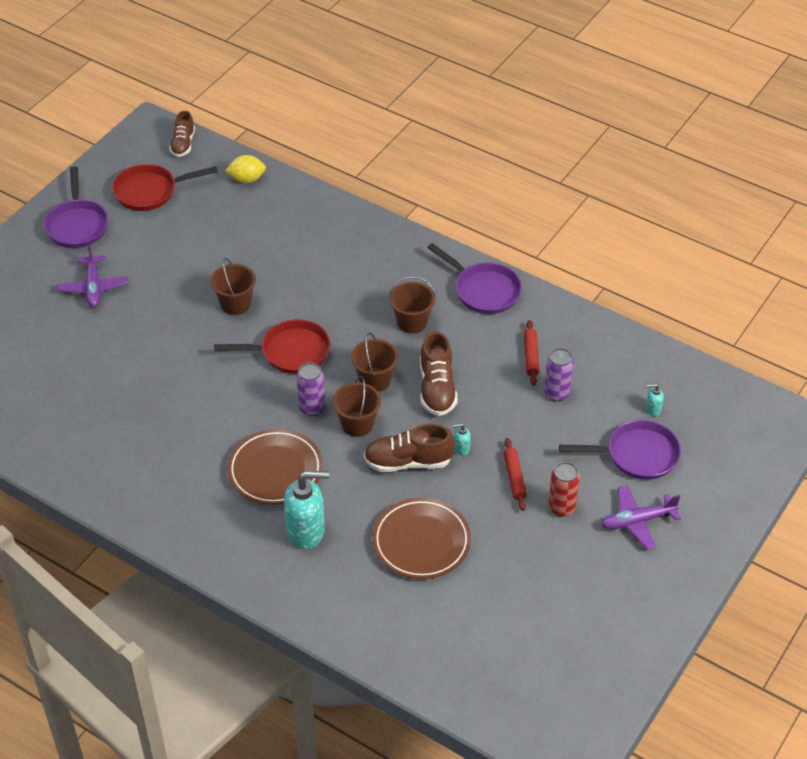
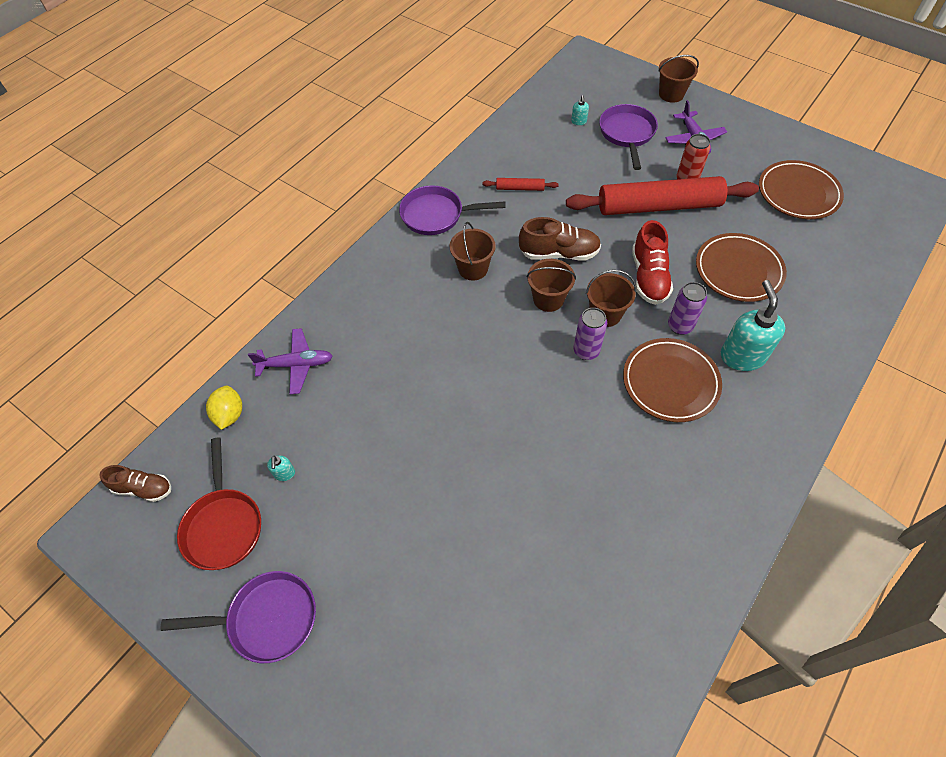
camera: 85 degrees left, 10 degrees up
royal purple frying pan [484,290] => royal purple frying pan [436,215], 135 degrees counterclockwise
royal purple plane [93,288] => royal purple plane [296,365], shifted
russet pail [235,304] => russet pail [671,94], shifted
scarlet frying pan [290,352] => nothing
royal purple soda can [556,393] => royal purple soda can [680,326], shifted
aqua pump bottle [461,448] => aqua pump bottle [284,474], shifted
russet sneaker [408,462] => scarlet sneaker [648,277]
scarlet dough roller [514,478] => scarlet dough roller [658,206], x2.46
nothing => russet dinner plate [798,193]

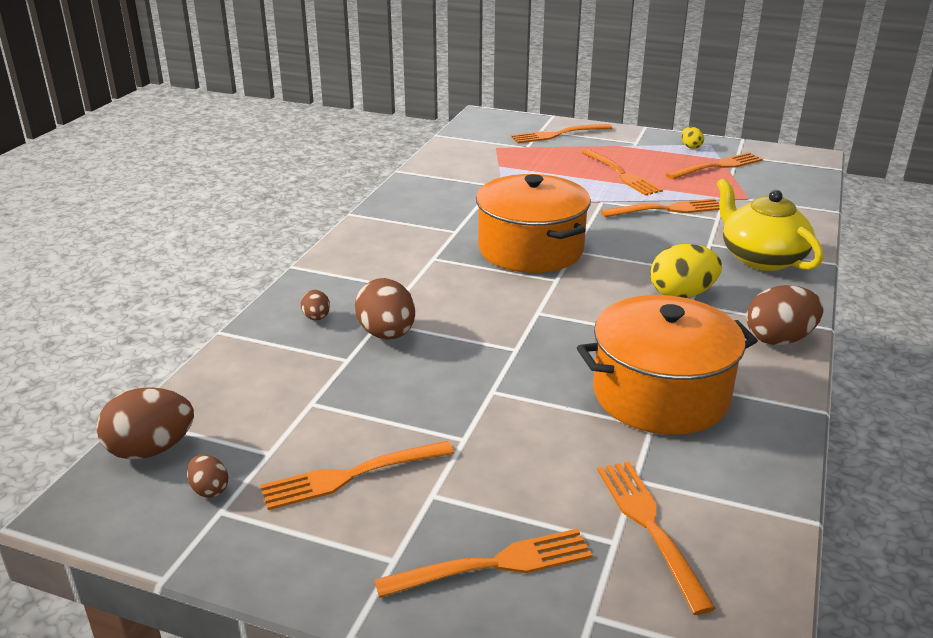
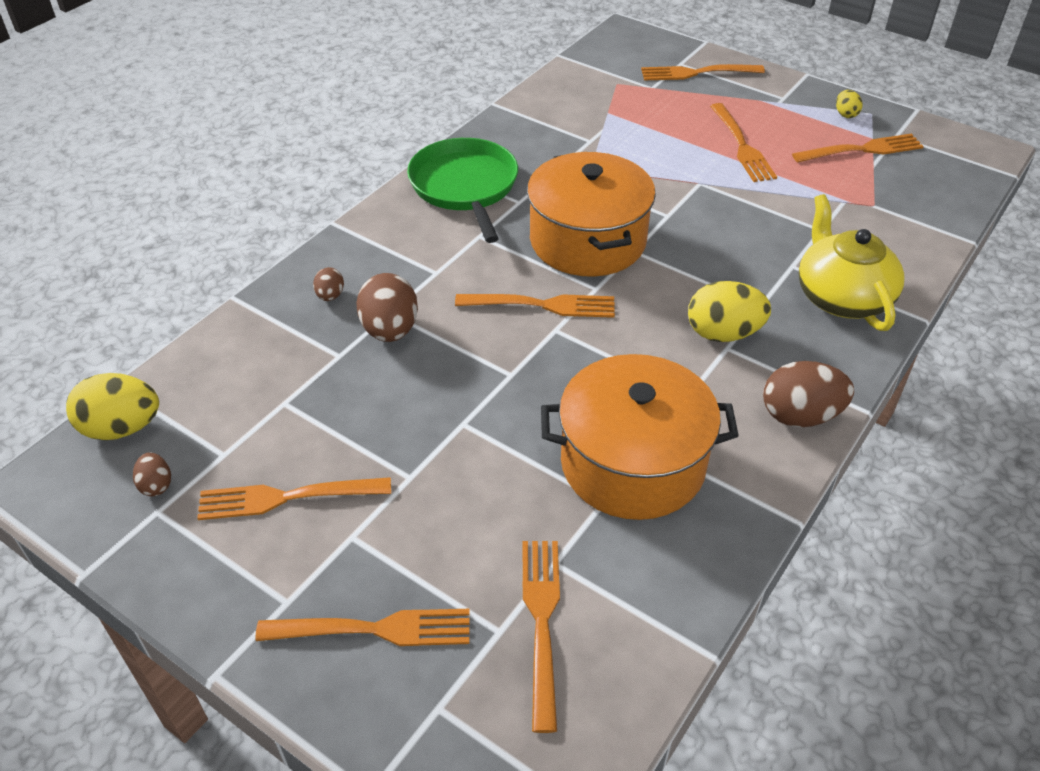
camera: 15 degrees right, 15 degrees up
orange table fork [667,209] => orange table fork [542,305], shifted
russet egg shape [151,449] => golden egg shape [122,428]
nothing => green frying pan [465,186]

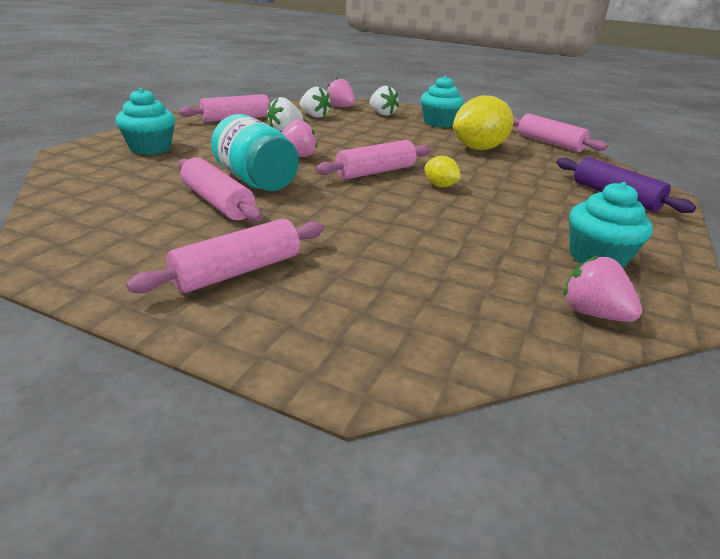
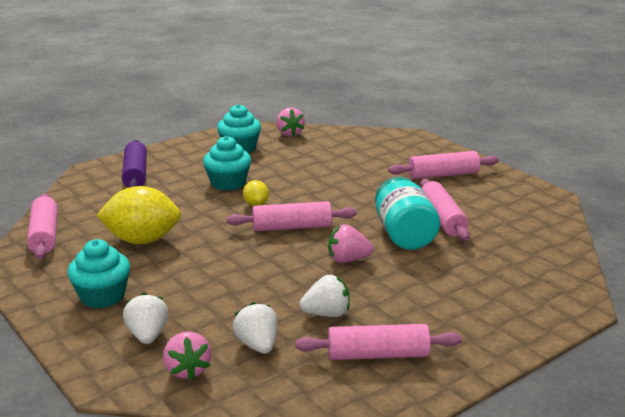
camera: 150 degrees left, 5 degrees down
aqua muffin [150,148] => aqua muffin [228,183], shifted

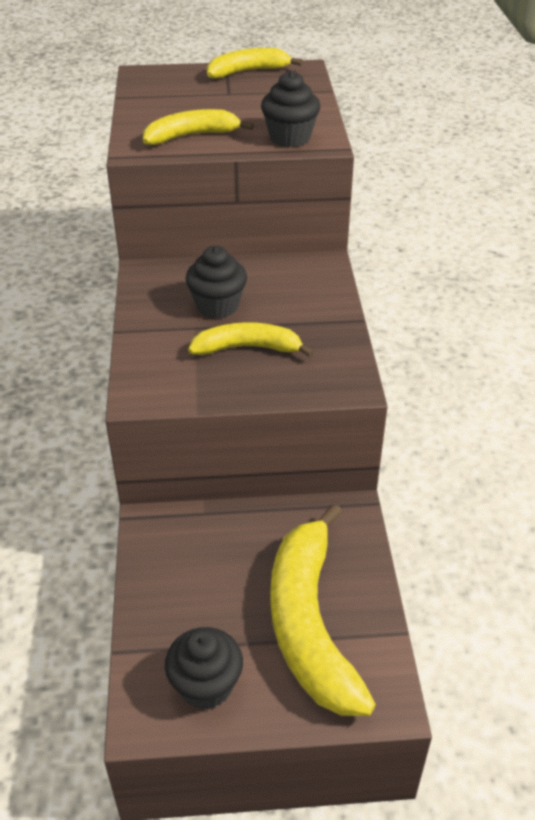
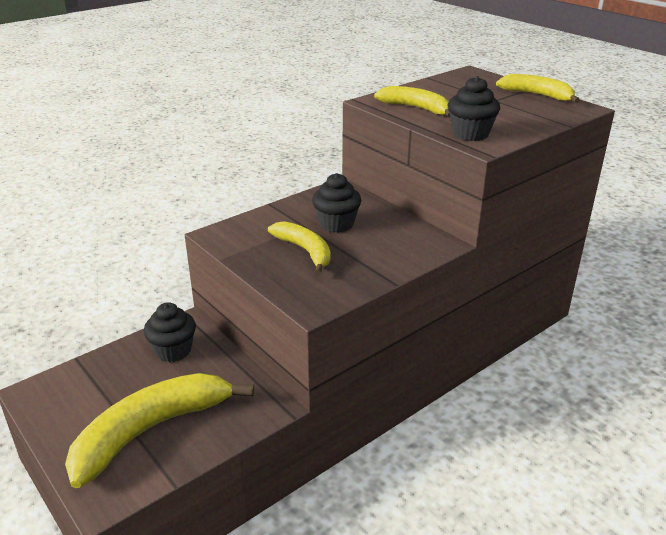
camera: 55 degrees right, 10 degrees down
ebony muffin [206,685] => ebony muffin [173,350], shifted

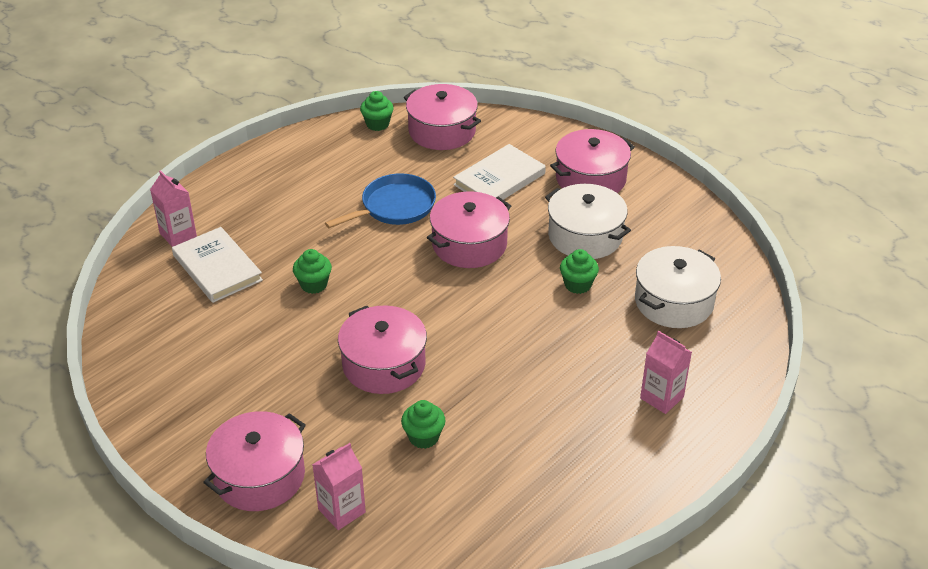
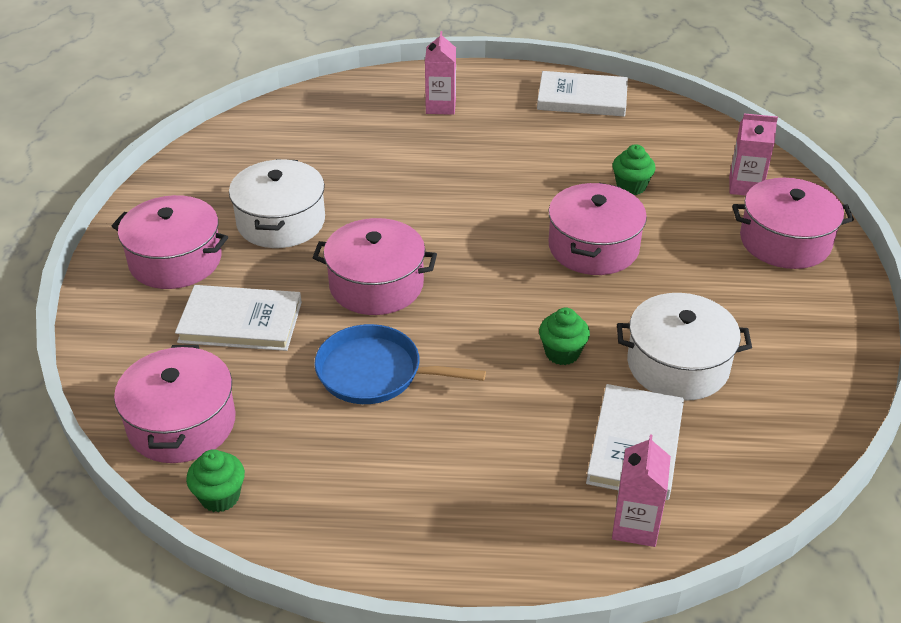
camera: 130 degrees left, 0 degrees up
white stockpot [674,302] => white stockpot [678,365], shifted
green muffin [577,285] => nothing
nothing => white hardback [582,98]

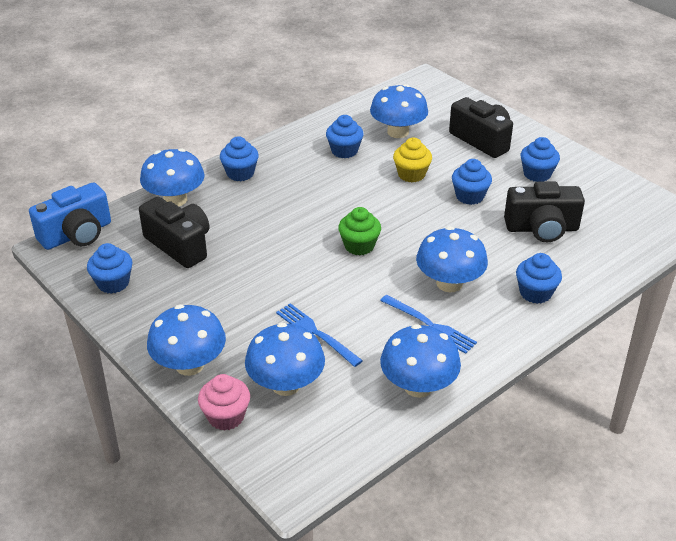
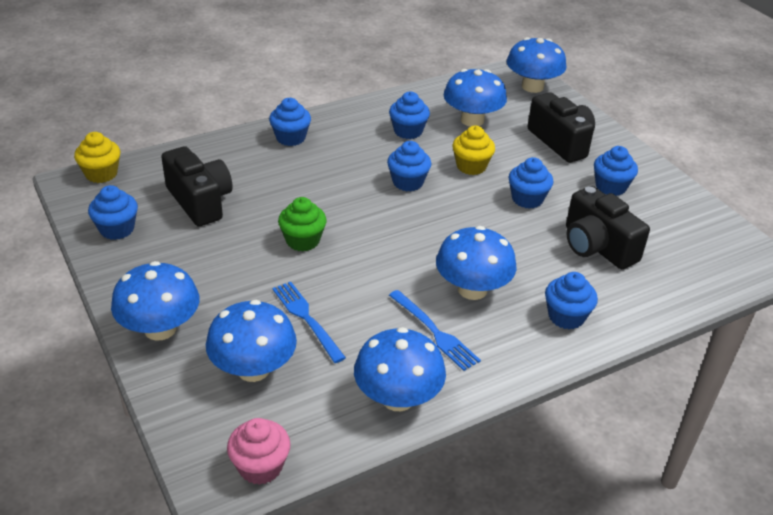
camera: 10 degrees right, 0 degrees up
cobalt toadstool [175,199] => cobalt toadstool [532,87], shifted
ebony photo camera [542,228] => ebony photo camera [597,246], 45 degrees clockwise
cobalt photo camera [77,234] => golden muffin [101,174]
green muffin [359,246] => green muffin [302,241], shifted
pink muffin [226,416] => pink muffin [260,466], shifted
nothing => cobalt muffin [408,182]

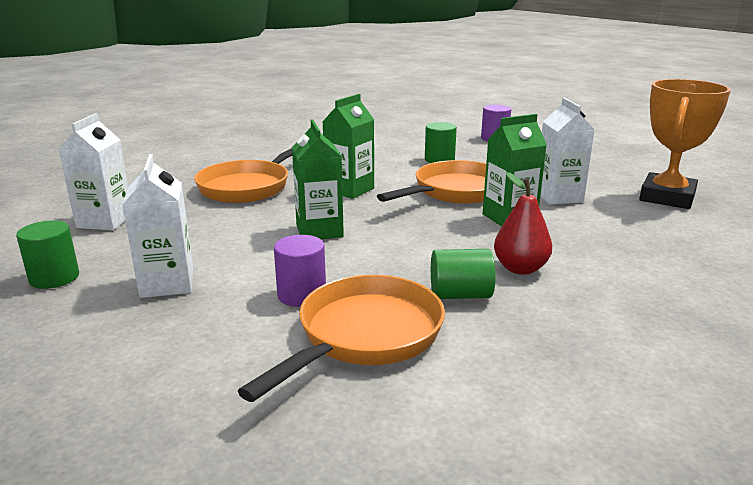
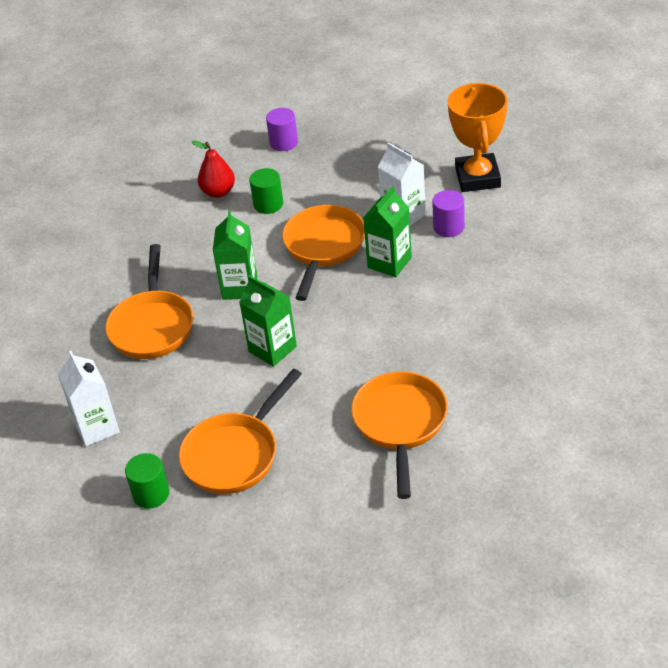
camera: 30 degrees left, 20 degrees up
white milk carton [167,284] => orange frying pan [235,454]
scarlet toy pear [520,268] => scarlet toy pear [218,192], shifted
royal purple cylinder [302,295] => royal purple cylinder [448,227], shifted
green cylinder [460,295] => nothing

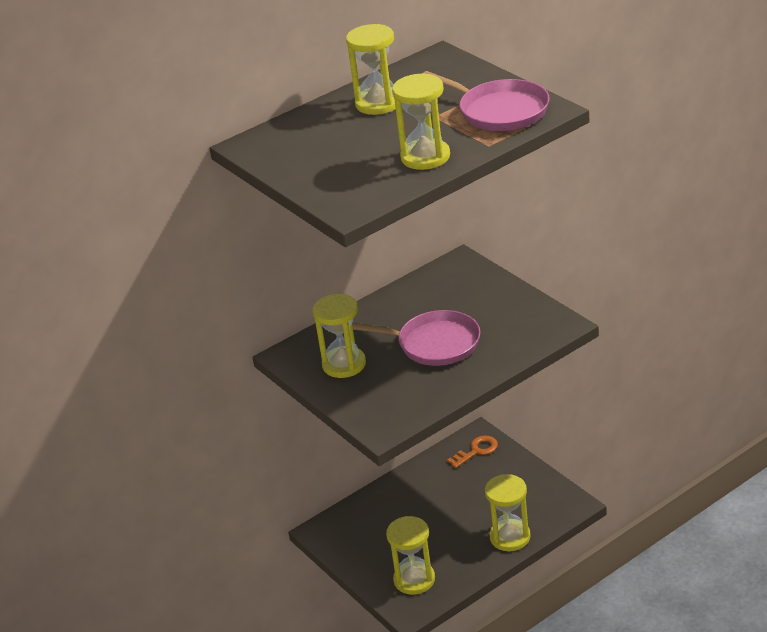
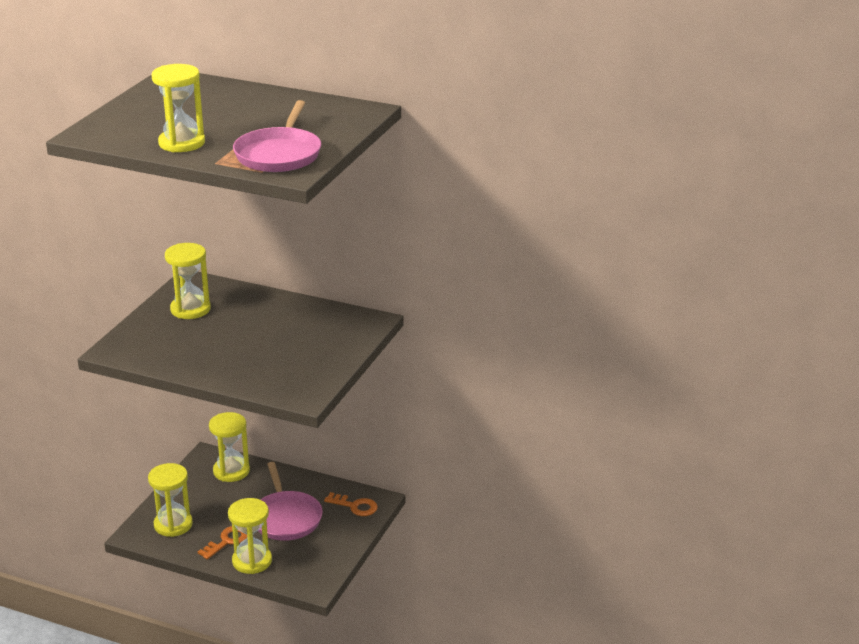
camera: 55 degrees right, 5 degrees down
golden hourglass [378,103] => golden hourglass [231,471], shifted
pink frying pan [434,344] => pink frying pan [286,518], shifted
nothing => orange latchkey [227,541]

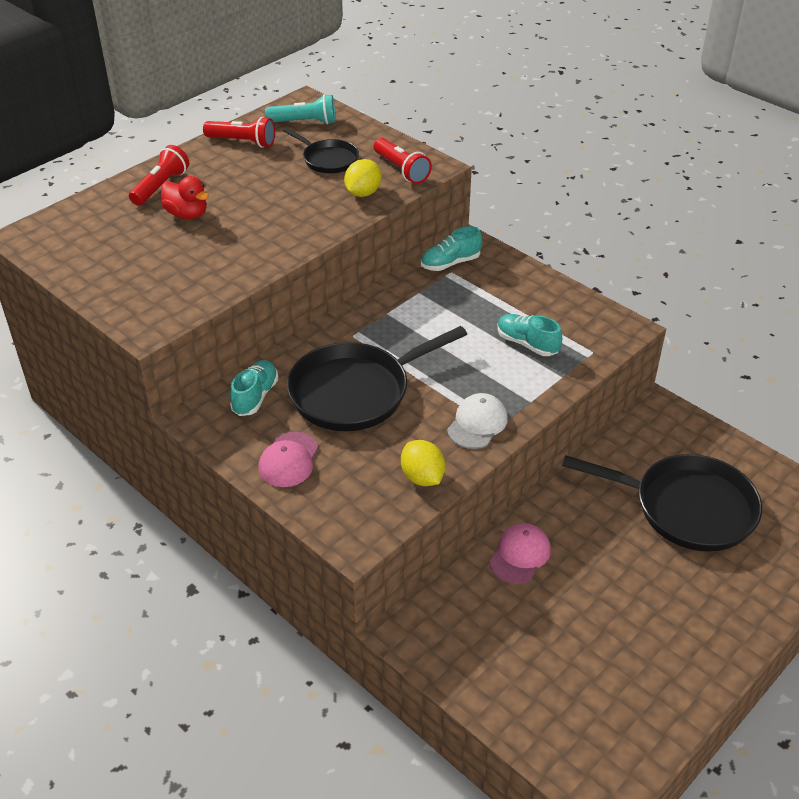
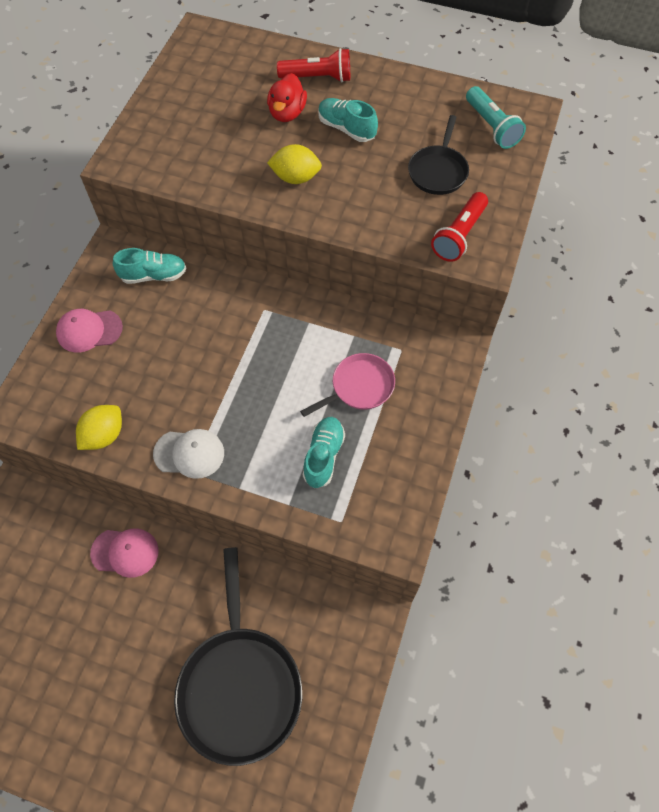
camera: 65 degrees right, 20 degrees up
scarlet pocket torch [243,142] => nothing
golden citrus fruit [363,193] => golden citrus fruit [295,178], shifted
aqua sneaker [450,263] => aqua sneaker [346,128], shifted
ebony frying pan [355,392] => nothing
nothing => pink frying pan [359,387]

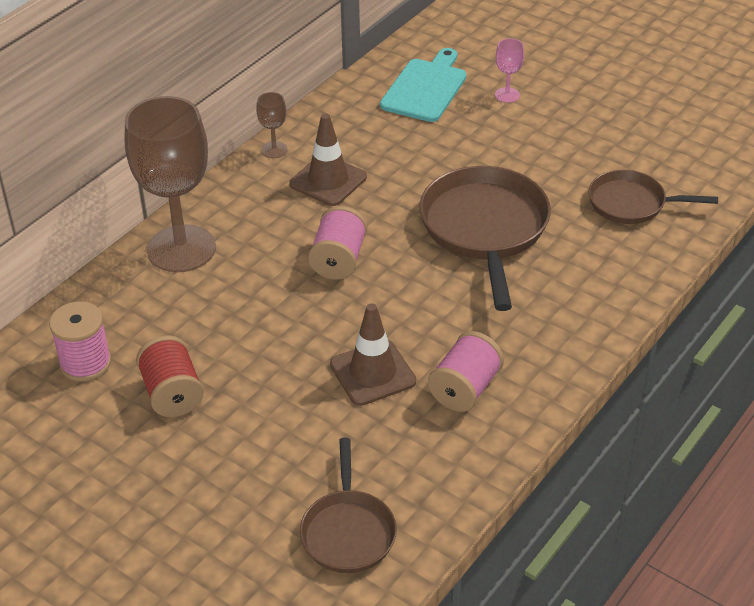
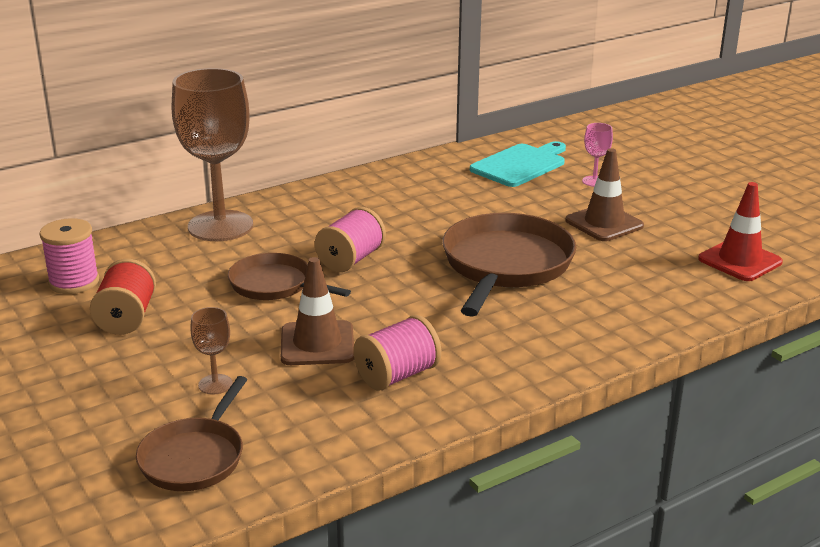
camera: 20 degrees right, 15 degrees down
russet wine glass [274,150] => russet wine glass [215,384], shifted
russet road cone [328,181] => russet road cone [604,223], shifted
russet frying pan [631,203] => russet frying pan [275,285], shifted
nothing => scarlet road cone [740,261]

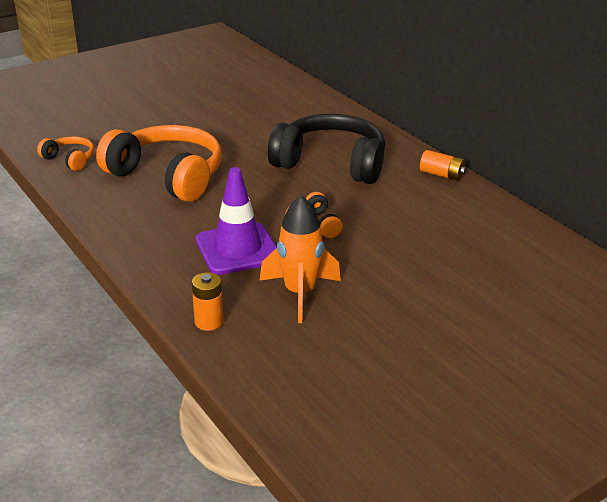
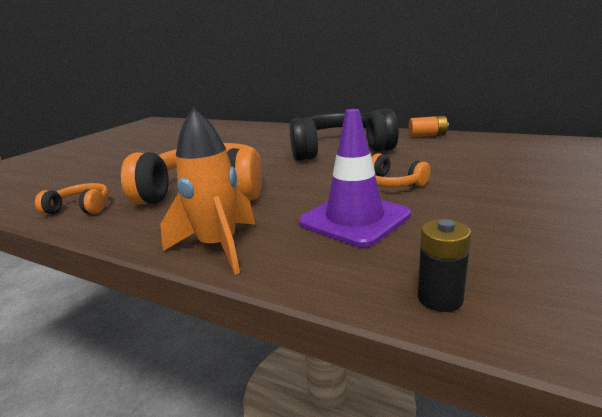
camera: 25 degrees left, 10 degrees down
orange toy rocket [300,293] => orange toy rocket [218,247], shifted
orange power cell [209,322] => ebony power cell [440,298]

